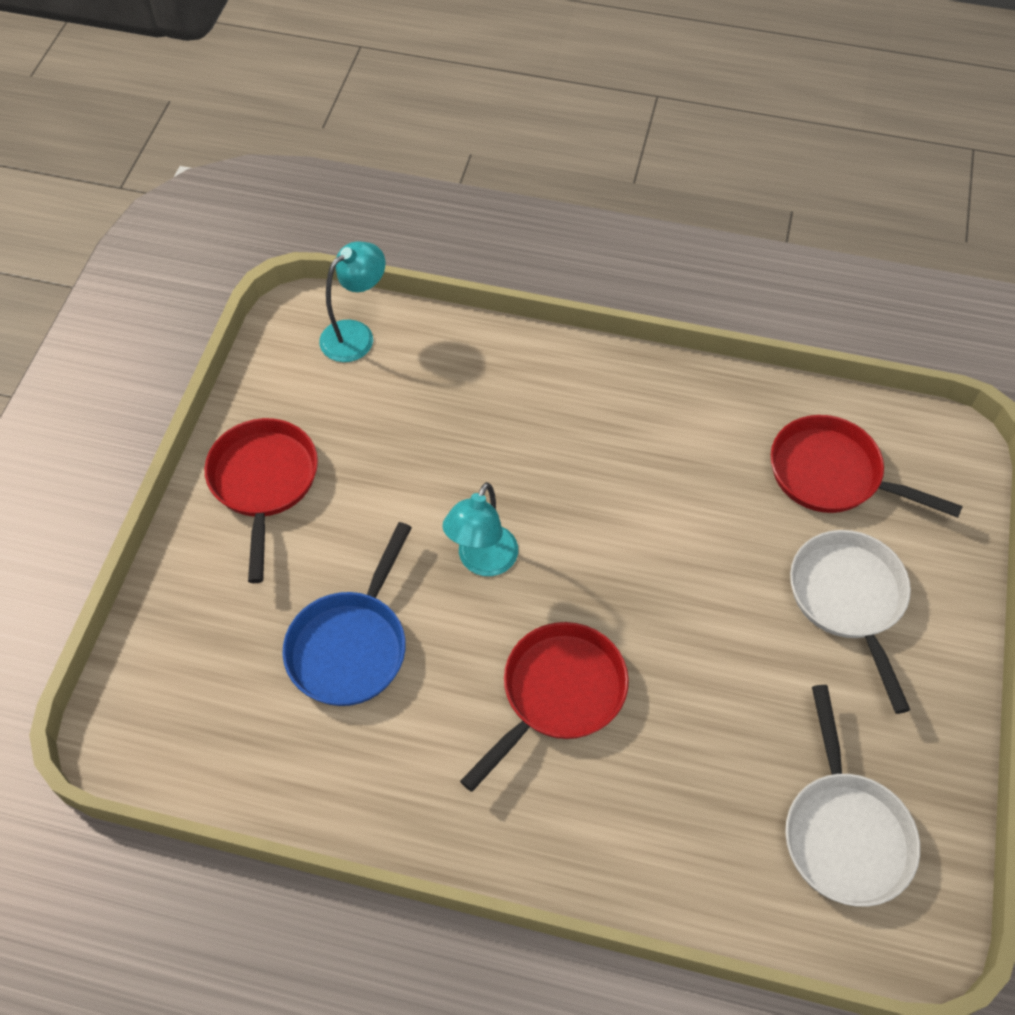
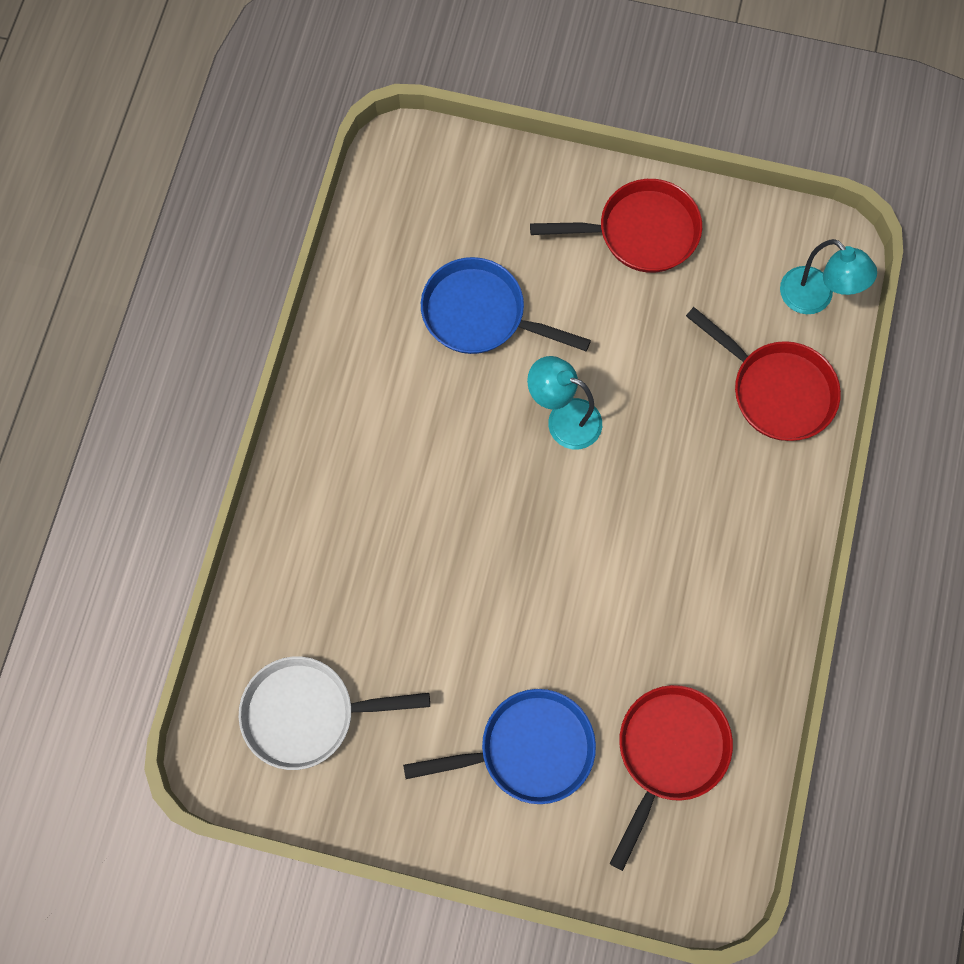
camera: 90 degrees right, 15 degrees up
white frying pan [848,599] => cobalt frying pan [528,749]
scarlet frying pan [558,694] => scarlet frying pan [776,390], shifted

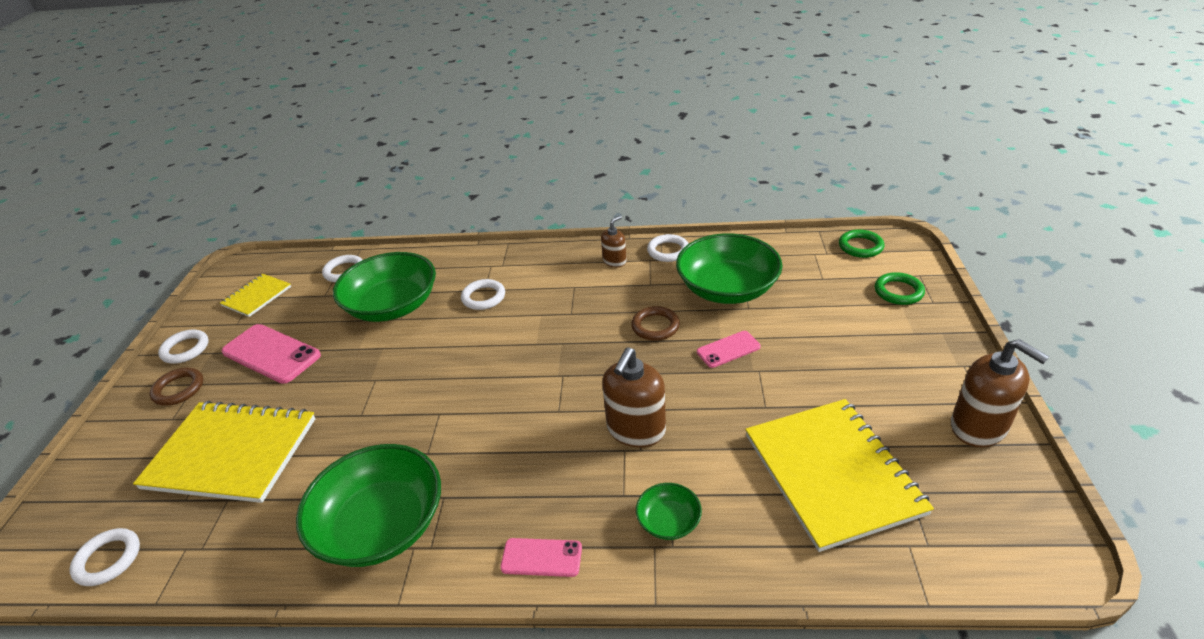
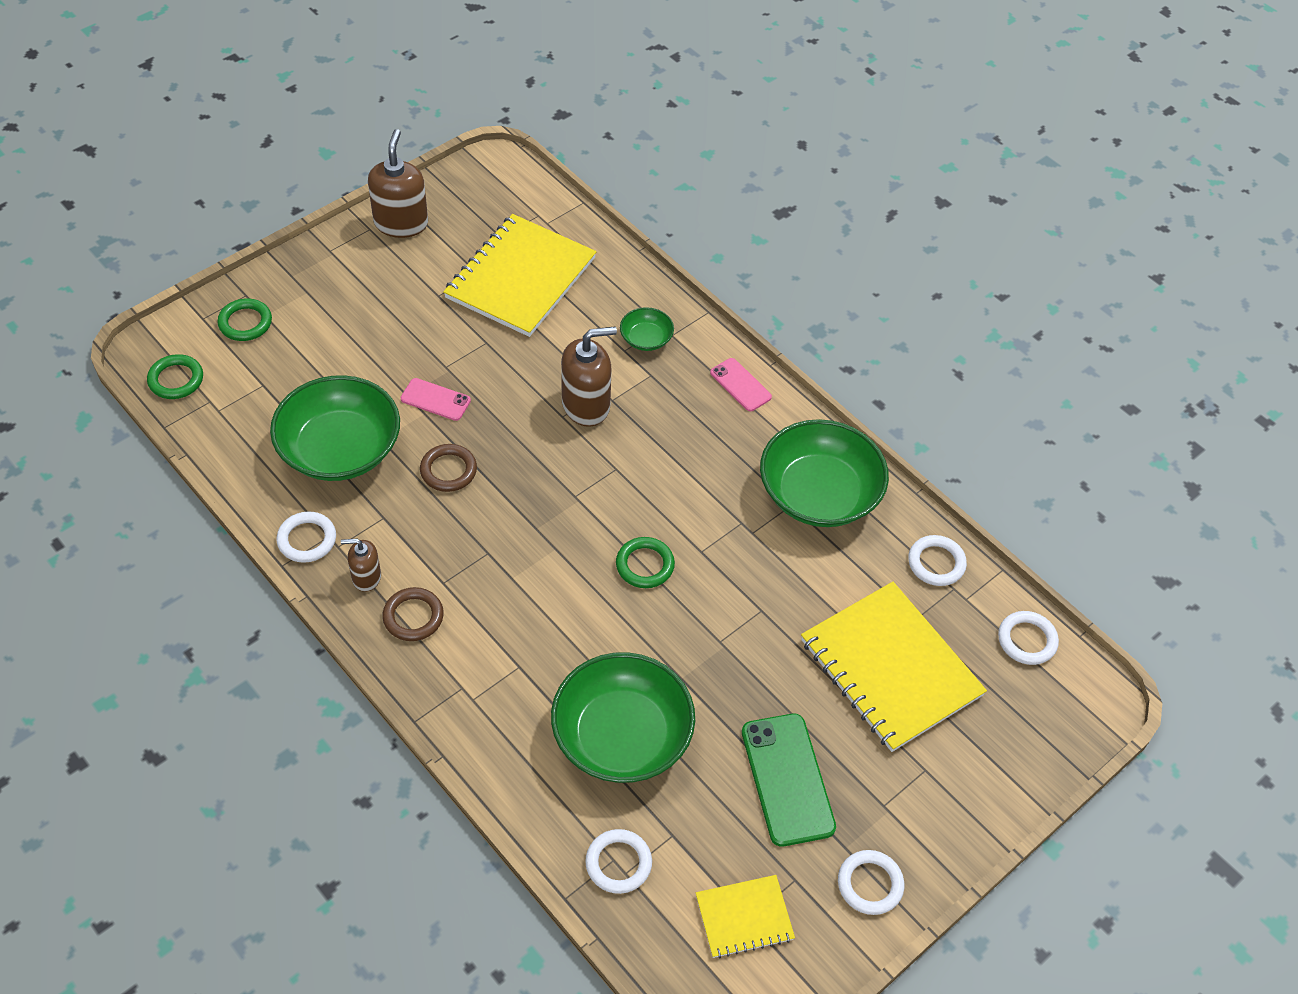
camera: 140 degrees left, 15 degrees up
white ring [483,297] => white ring [936,563], shifted
pink phone [271,354] => green phone [787,779]
russet ring [179,389] => russet ring [413,617], shifted
nothing => green ring [645,565]

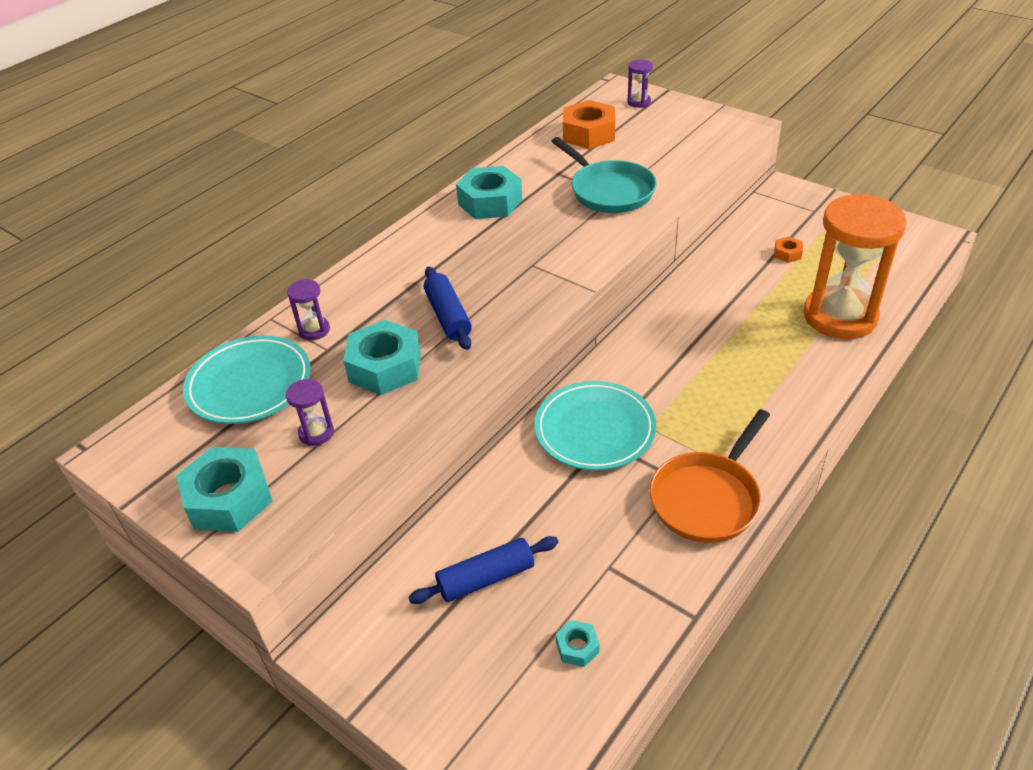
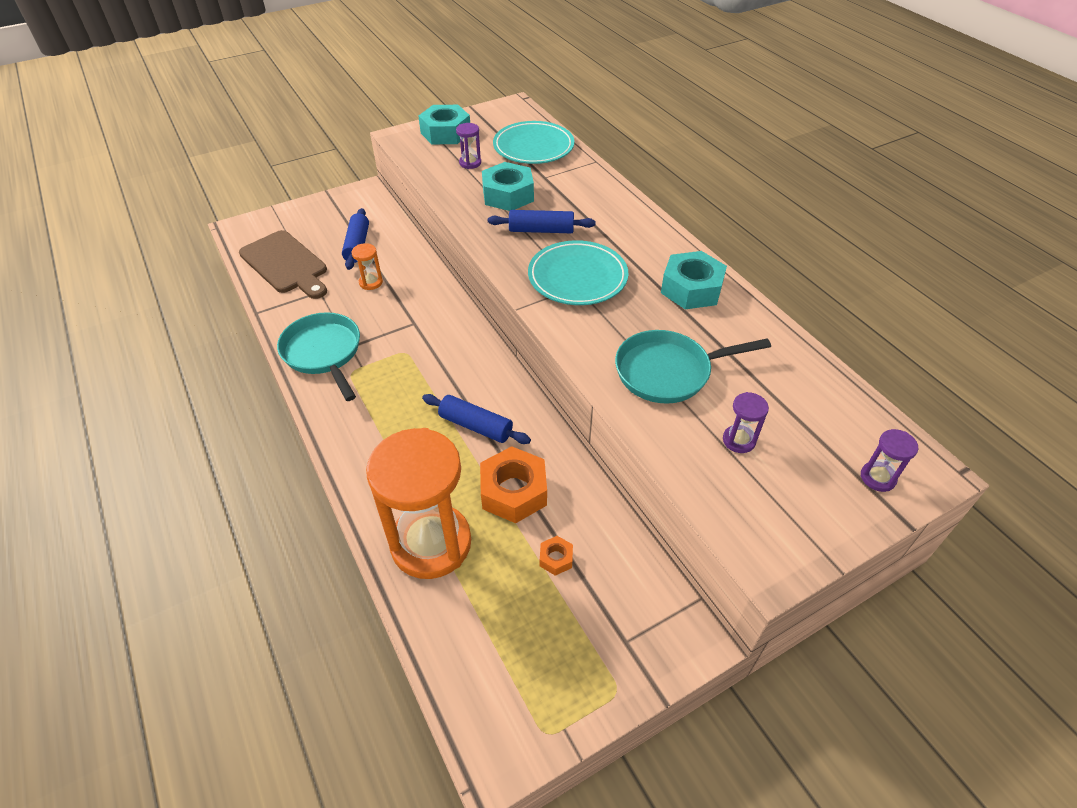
camera: 110 degrees right, 5 degrees up
orange hexagon nut [588,134] => orange hexagon nut [513,491], shifted
royal purple hourglass [314,330] => royal purple hourglass [739,440], shifted
aqua dinner plate [594,430] => aqua dinner plate [577,277], shifted
orange frying pan [708,498] => aqua frying pan [324,353]
aqua hexagon nut [577,647] => russet bread board [286,264]
nothing => orange hourglass [371,282]
nothing => cobalt dough roller [476,426]

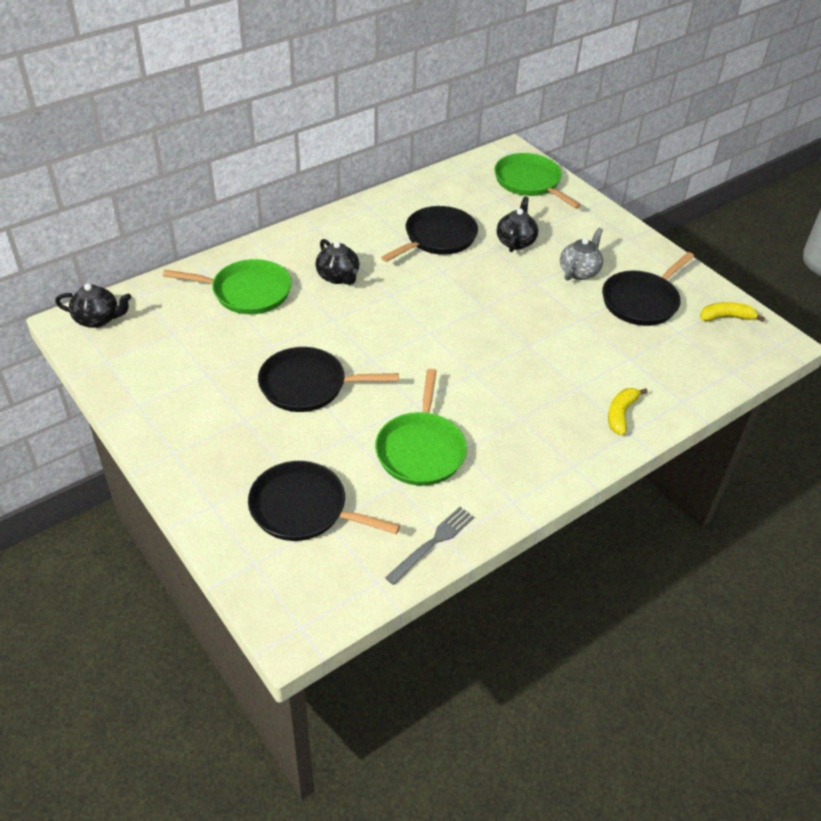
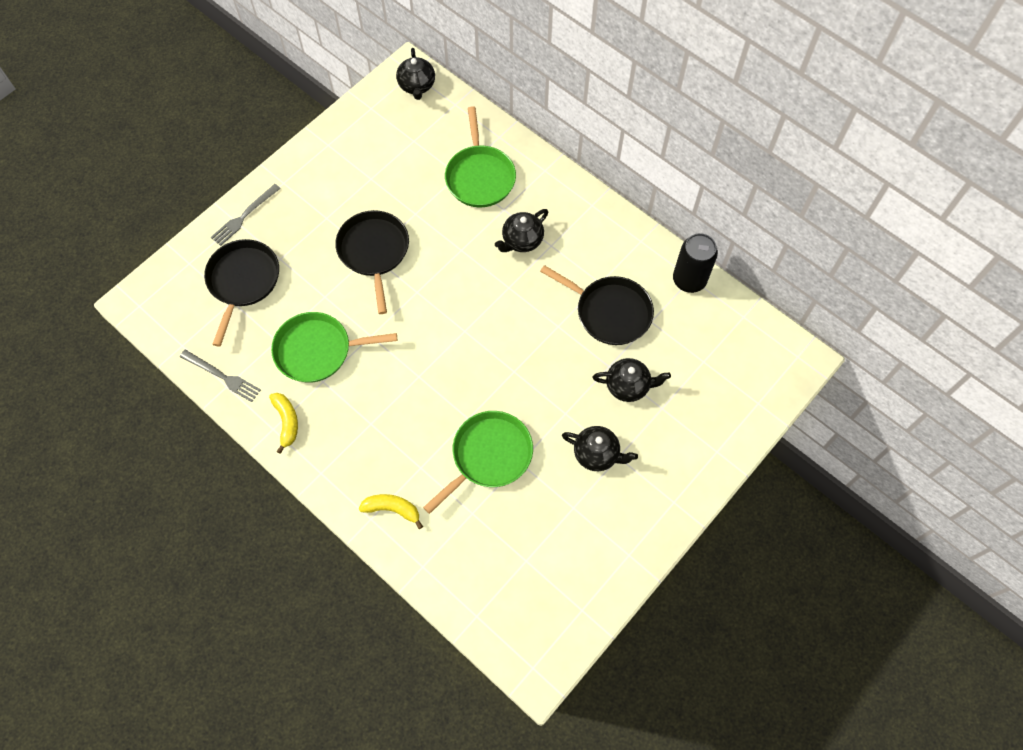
camera: 80 degrees right, 20 degrees up
green frying pan [529,182] => green frying pan [489,455], shifted
ash-grey china teapot [579,271] => ebony china teapot [597,454]
ebony frying pan [642,301] => nothing
golden banana fruit [726,317] => golden banana fruit [287,422], shifted
nothing => ash-grey table fork [244,216]
nothing => ebony soda can [689,280]

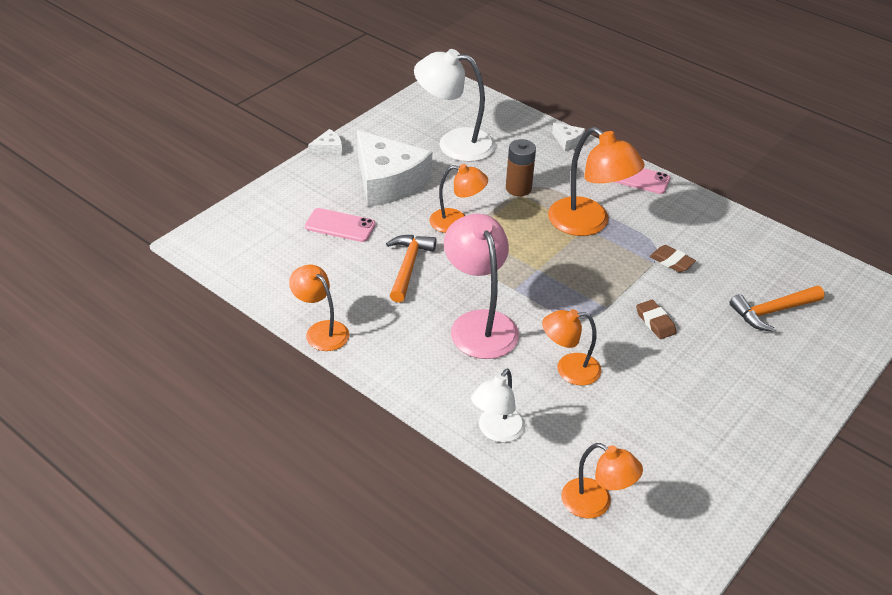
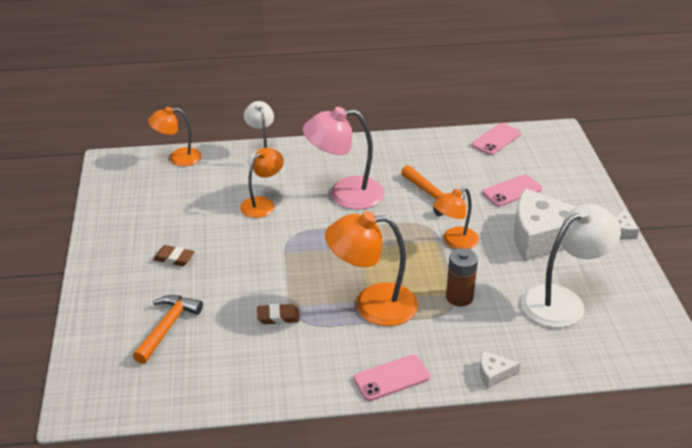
camera: 135 degrees right, 5 degrees down
pink reading lamp [479,324] => pink reading lamp [345,194], 150 degrees clockwise
orange reading lamp [321,330] => nothing
russet gum eraser [655,322] => russet gum eraser [174,258], shifted
nothing => pink phone [496,139]

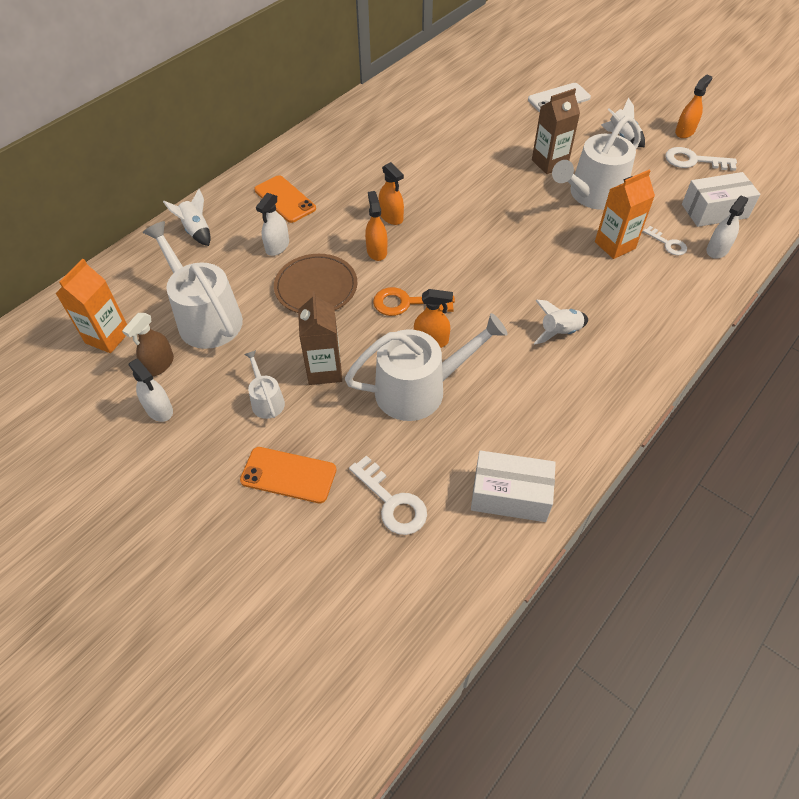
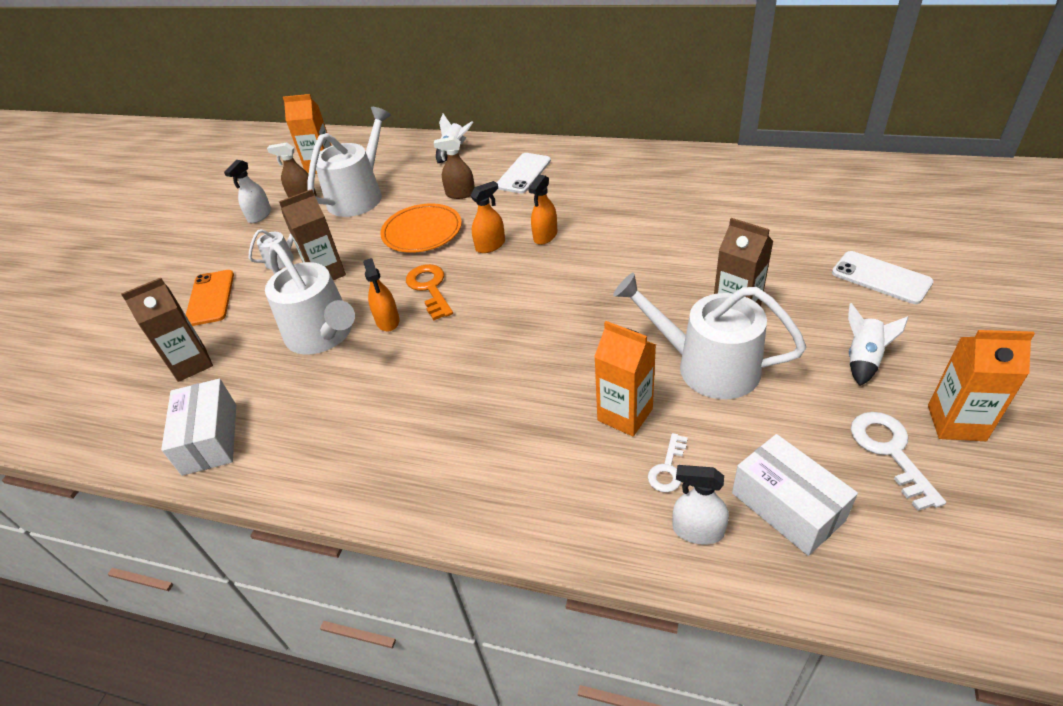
camera: 70 degrees right, 10 degrees down
orange spray cleaner [684,131] => orange milk carton [956,423]
orange phone [285,199] => white phone [523,173]
white spray cleaner [277,246] => russet spray cleaner [460,194]
russet dinner plate [316,287] => orange dinner plate [422,232]
white toy rocket [559,332] => nothing
white latchkey [392,502] => russet milk carton [191,364]

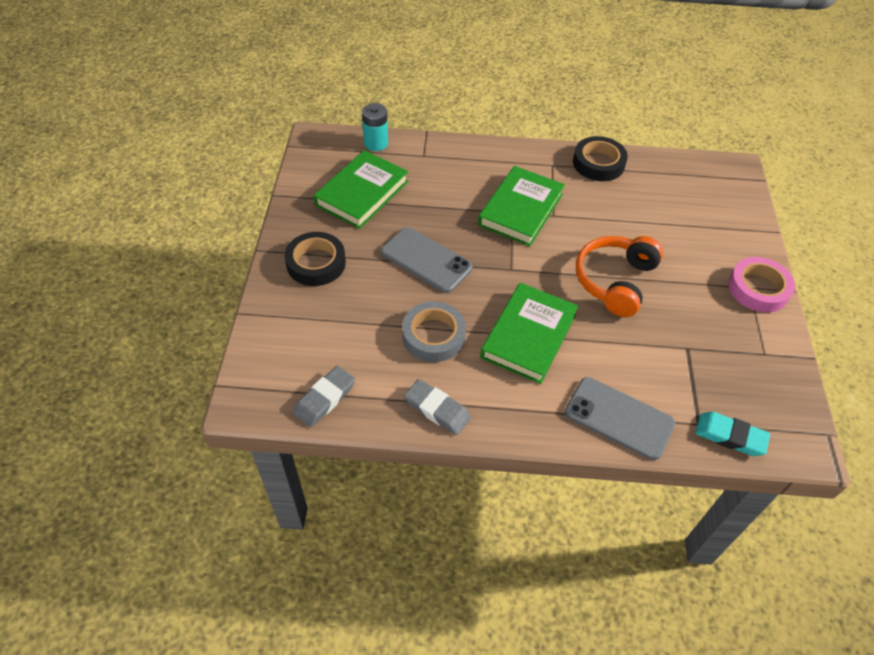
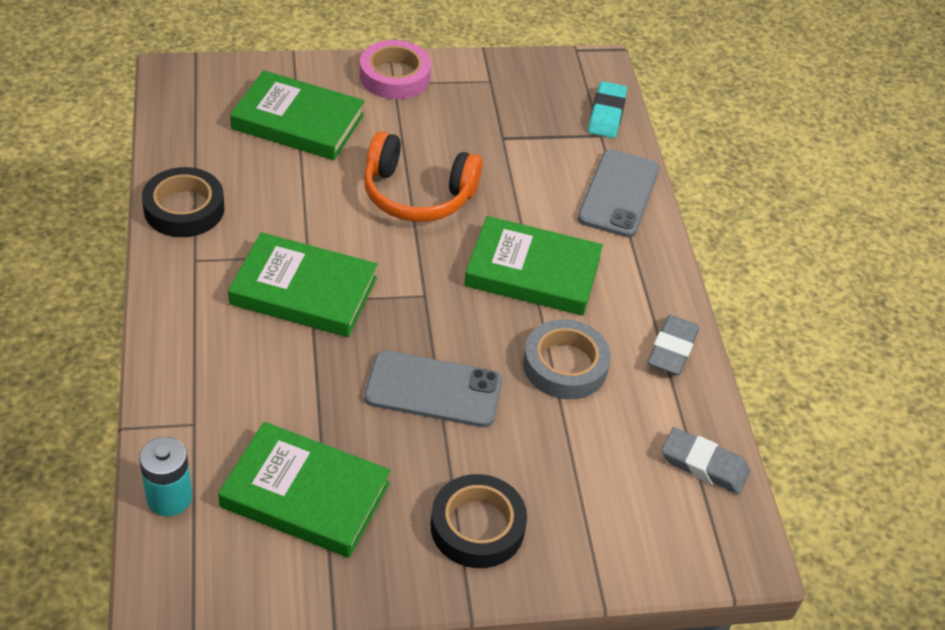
camera: 105 degrees left, 5 degrees down
ash-grey phone [426,260] => ash-grey phone [433,390], 75 degrees clockwise
nothing => green hardback [298,122]

